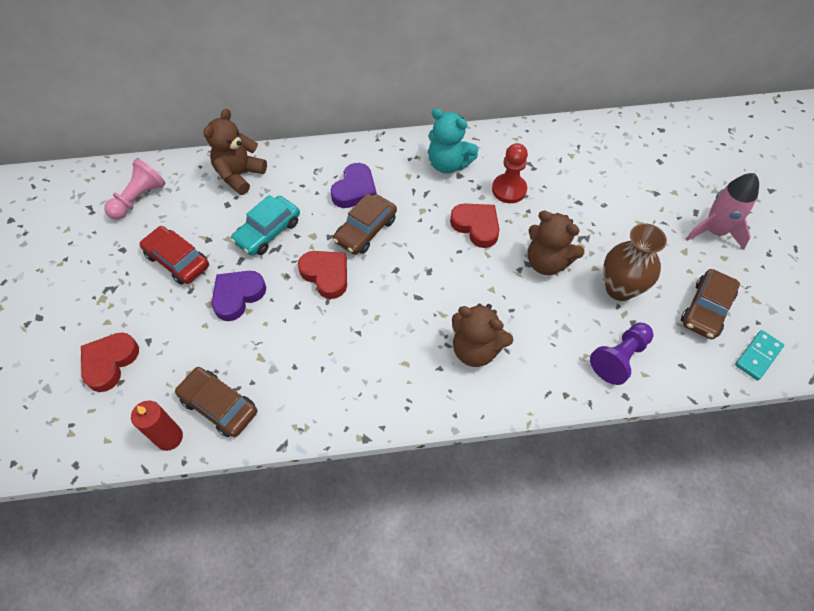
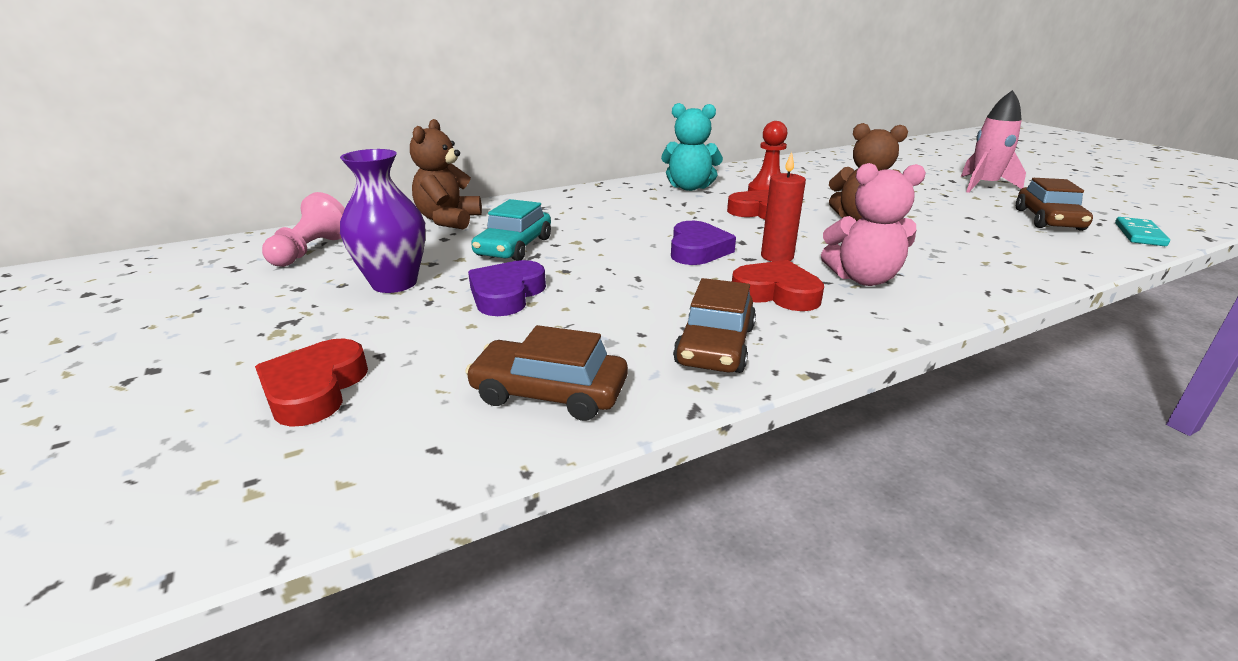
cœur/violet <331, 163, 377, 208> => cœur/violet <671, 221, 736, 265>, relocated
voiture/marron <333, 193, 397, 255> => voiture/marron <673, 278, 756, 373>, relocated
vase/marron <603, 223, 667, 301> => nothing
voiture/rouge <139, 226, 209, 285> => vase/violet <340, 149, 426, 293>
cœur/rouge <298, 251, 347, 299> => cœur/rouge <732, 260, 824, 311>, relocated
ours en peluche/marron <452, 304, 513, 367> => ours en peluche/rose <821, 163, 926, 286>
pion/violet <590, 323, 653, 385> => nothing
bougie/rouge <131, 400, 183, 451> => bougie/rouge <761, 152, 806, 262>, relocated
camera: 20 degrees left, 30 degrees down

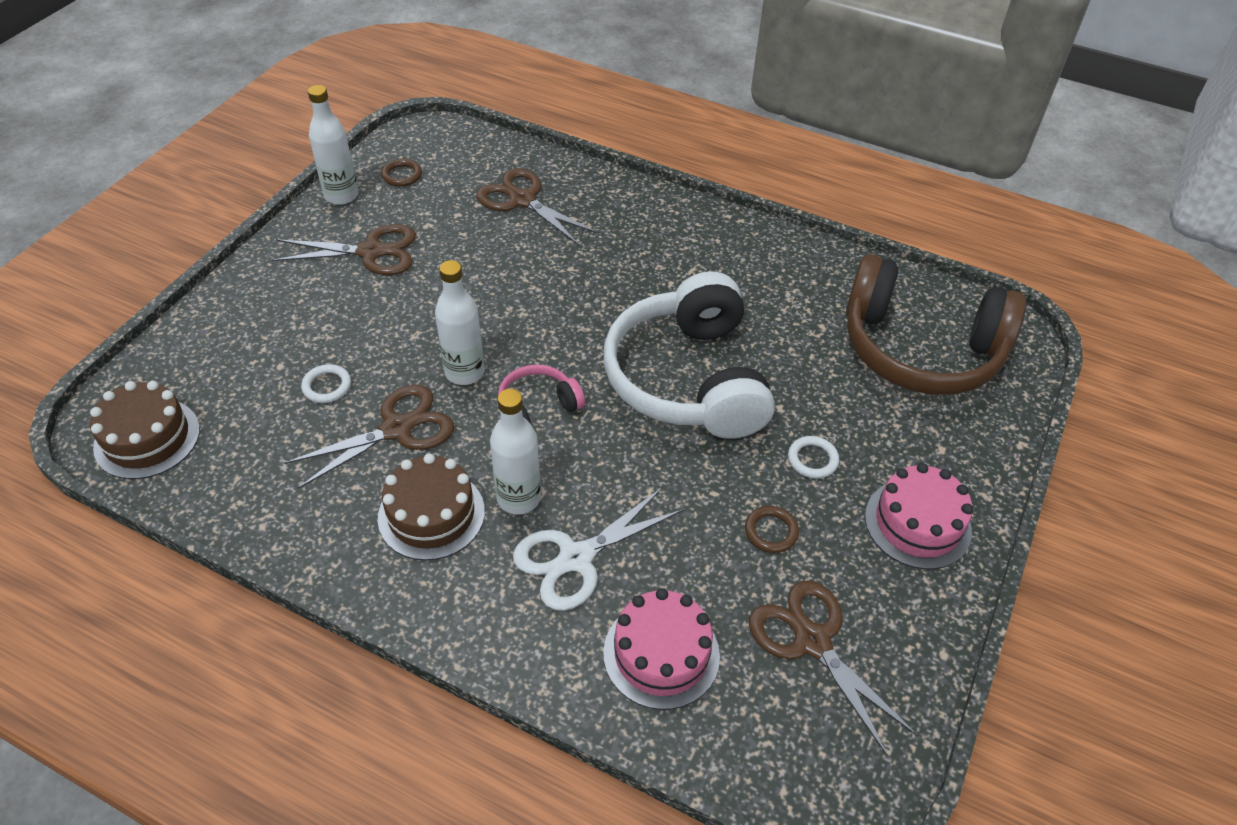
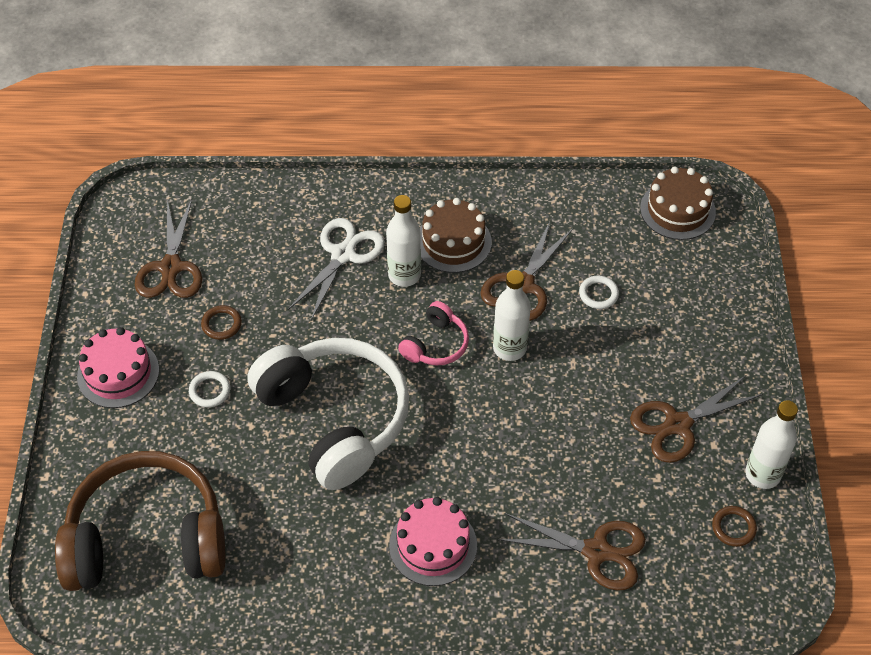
ciseaux/marron <749, 580, 918, 757> => ciseaux/marron <135, 199, 202, 298>, 60 degrees clockwise
gâteau/rose <603, 588, 720, 710> => gâteau/rose <389, 497, 477, 586>, relocated
camera: 155 degrees right, 5 degrees up

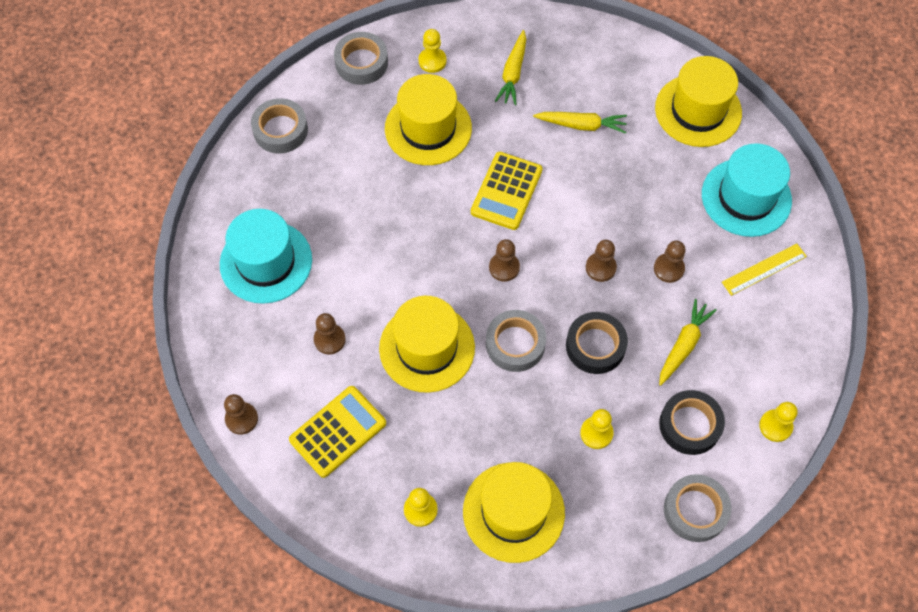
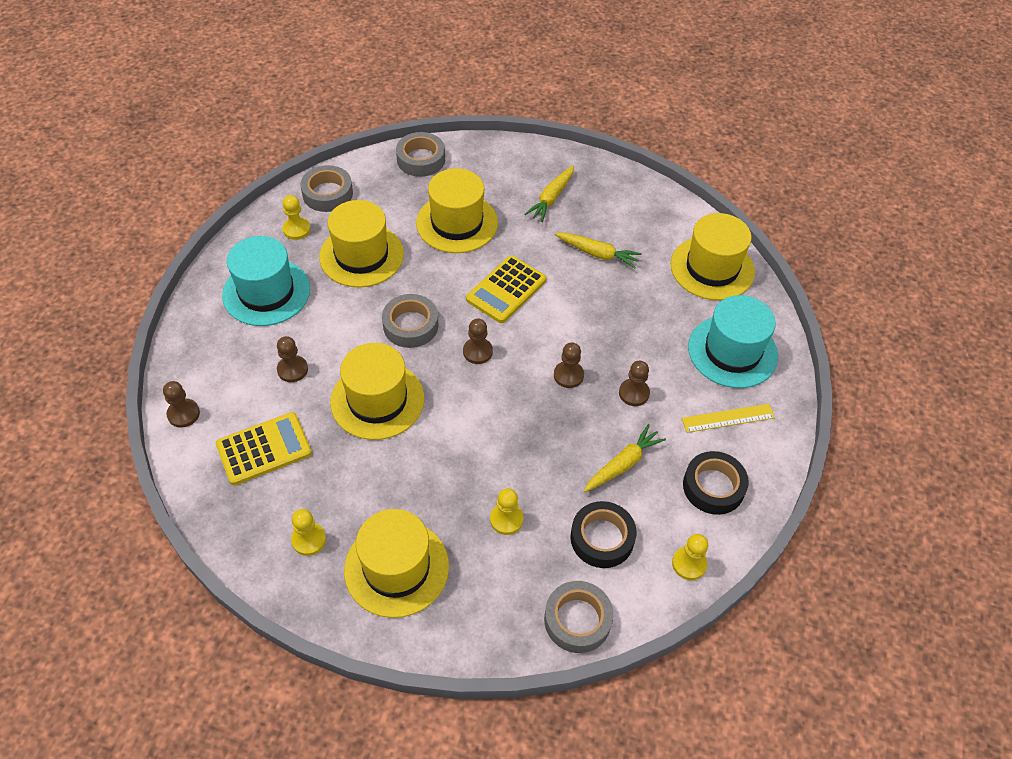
pion/jaune <419, 29, 447, 73> => pion/jaune <282, 195, 311, 240>, relocated
ruban adhésif/gris <486, 310, 546, 372> => ruban adhésif/gris <382, 294, 439, 348>, relocated
ruban adhésif/noir <566, 312, 628, 374> => ruban adhésif/noir <683, 451, 749, 515>, relocated
nothing => chapeau/jaune <319, 200, 404, 287>
camera: 15 degrees right, 10 degrees down

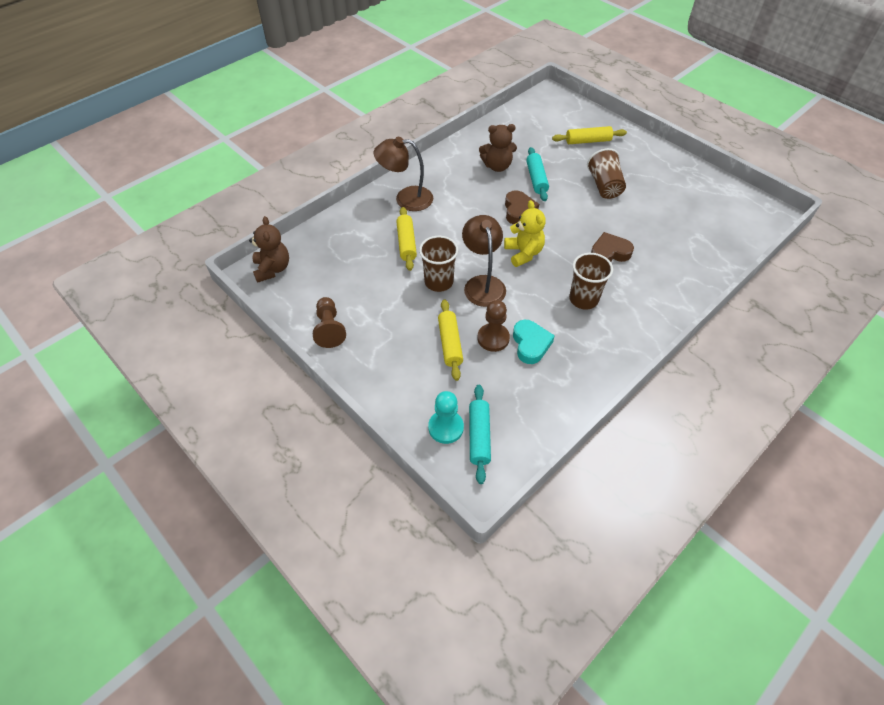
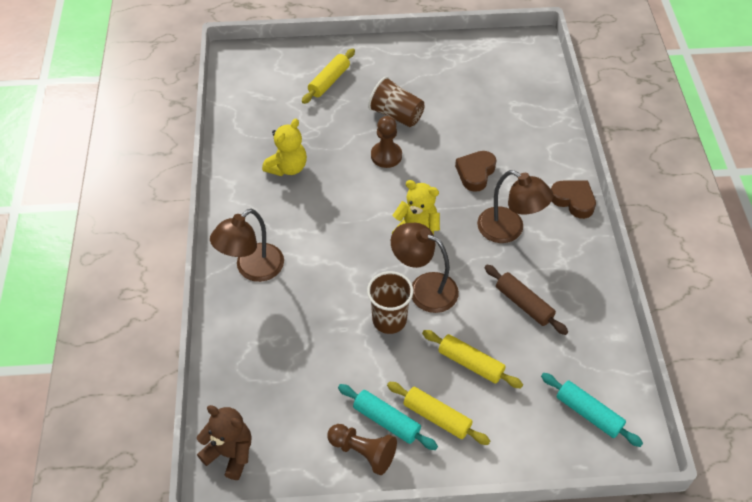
ours en peluche/marron <479, 124, 517, 172> => ours en peluche/jaune <262, 119, 307, 176>
rouleau à pâtisserie/turquoise <526, 147, 549, 201> => rouleau à pâtisserie/turquoise <338, 384, 438, 450>, relocated
cœur/marron <505, 190, 539, 225> => cœur/marron <551, 180, 596, 219>, relocated
rouleau à pâtisserie/jaune <396, 207, 417, 271> => rouleau à pâtisserie/jaune <387, 382, 490, 445>, relocated
gobelet/marron <569, 253, 613, 310> => lampe/marron <477, 170, 553, 243>
pion/marron <477, 300, 510, 352> => pion/marron <371, 116, 402, 168>, relocated
cœur/turquoise <513, 320, 555, 364> => rouleau à pâtisserie/marron <484, 265, 568, 335>
pion/turquoise <428, 391, 464, 444> => nothing
camera: 50 degrees left, 0 degrees up

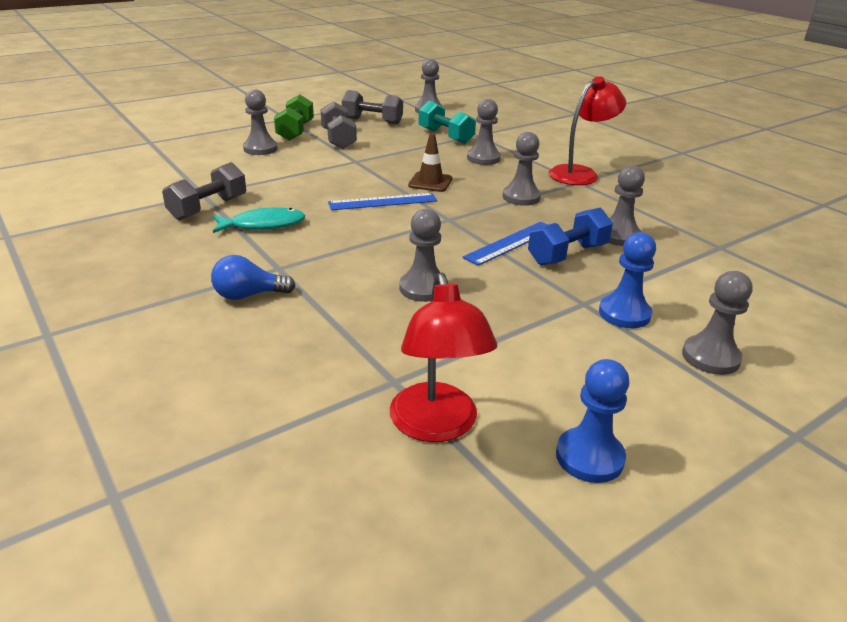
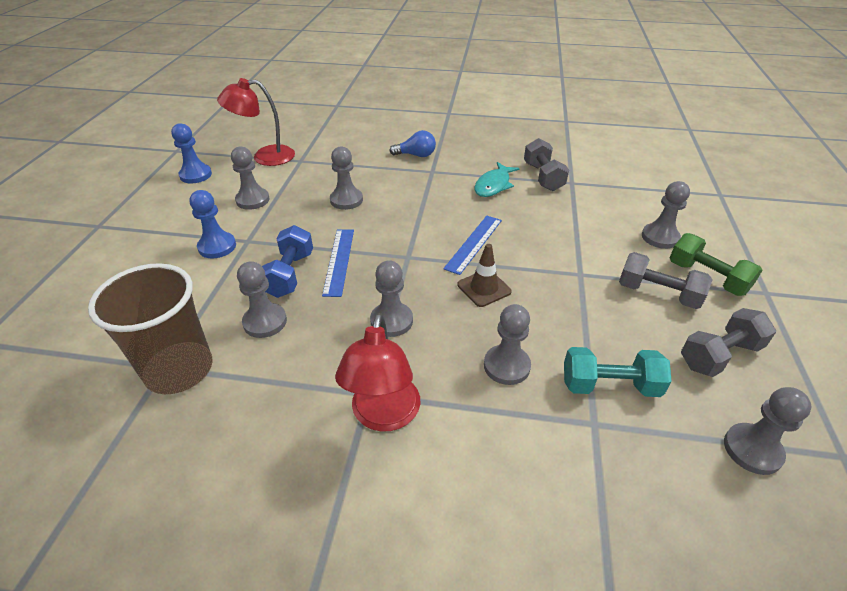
ampoule/bleu <211, 255, 295, 300> => ampoule/bleu <390, 130, 436, 157>, 60 degrees clockwise
pion/gris <682, 271, 753, 375> => pion/gris <231, 146, 270, 210>, relocated
lampe/rouge <390, 272, 497, 442> => lampe/rouge <217, 78, 295, 166>, 45 degrees counterclockwise
nothing => gobelet/marron <88, 263, 212, 394>
camera: 135 degrees right, 10 degrees up

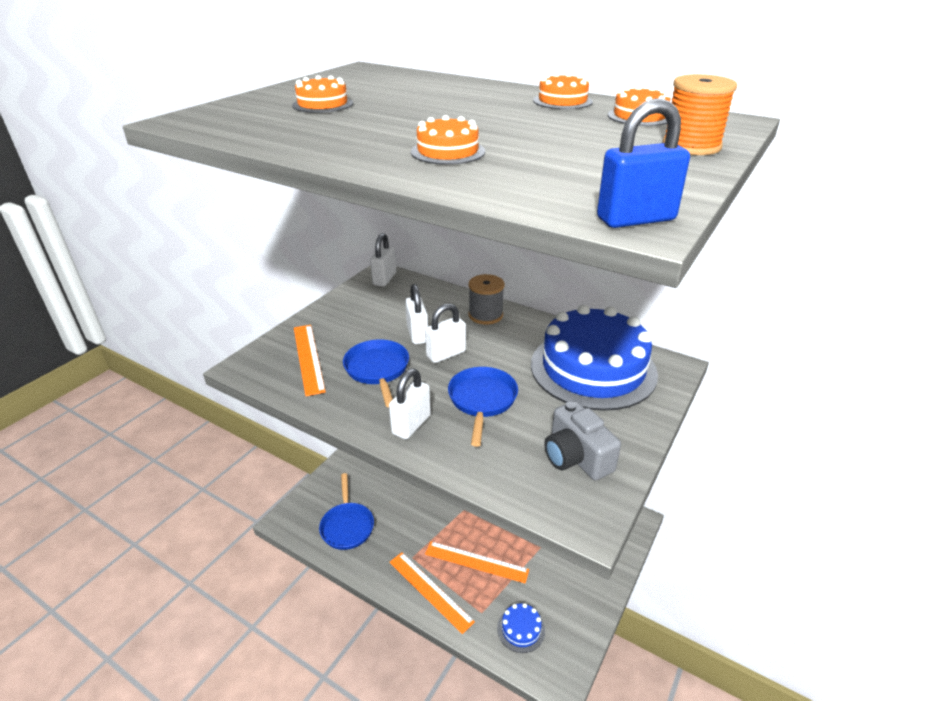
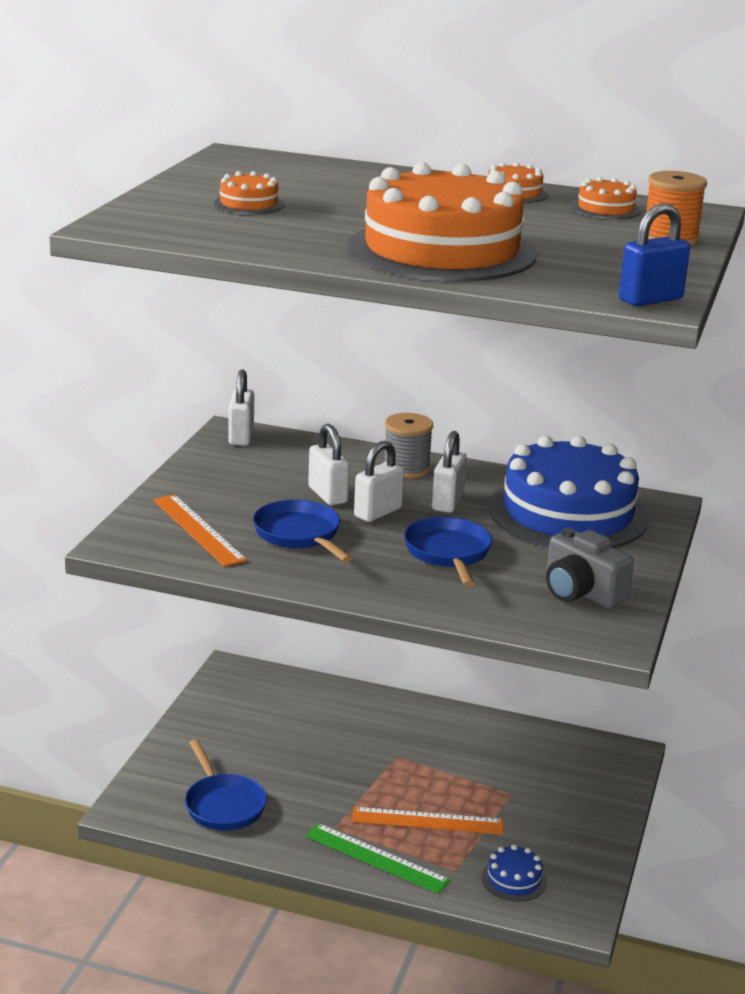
gâteau/orange <411, 115, 485, 165> => gâteau/orange <347, 162, 537, 282>, x2.49
cadenas/blanc <389, 368, 431, 439> => cadenas/blanc <432, 431, 467, 513>, relocated
règle/orange <389, 552, 475, 634> => règle/vert <305, 823, 451, 894>
camera: 15 degrees left, 10 degrees down

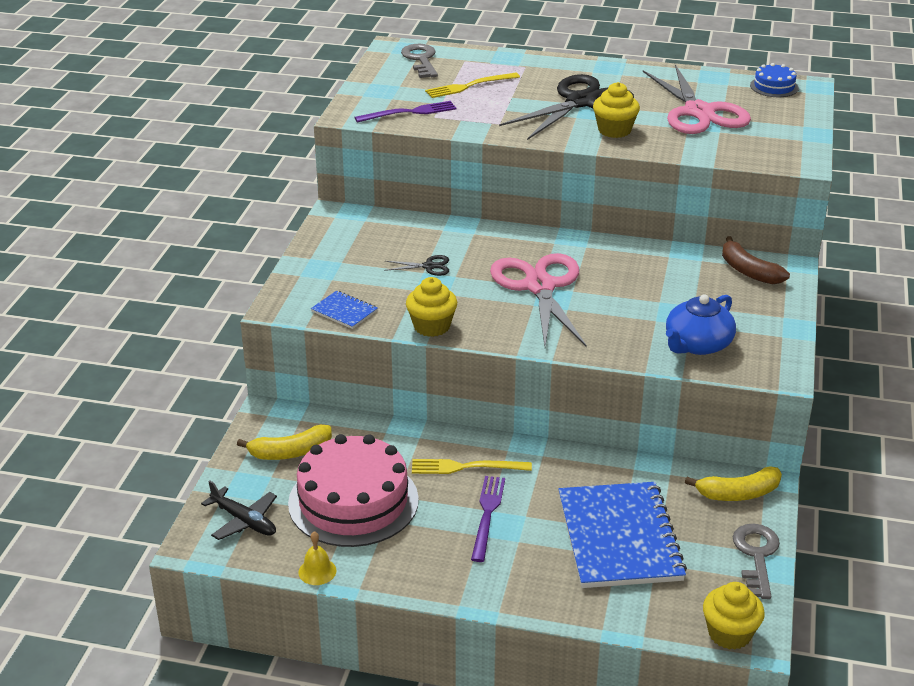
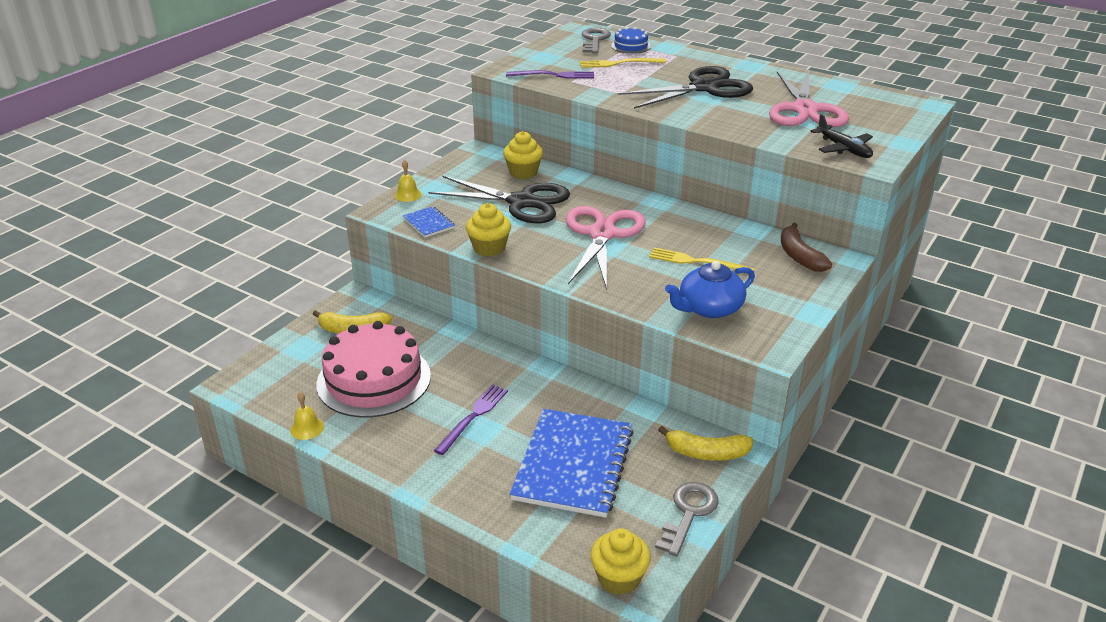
gâteau/bleu <750, 63, 799, 97> => gâteau/bleu <611, 27, 651, 54>, relocated
muffin/jaune <593, 82, 640, 138> => muffin/jaune <503, 131, 543, 179>, relocated
ciseaux/noir <384, 255, 449, 276> => ciseaux/noir <428, 176, 570, 223>, x2.45
fourchette/jaune <412, 459, 532, 474> => fourchette/jaune <649, 247, 755, 271>, relocated
avion/noir <201, 480, 277, 540> => avion/noir <810, 114, 873, 158>, relocated
nothing => cloche/jaune <394, 160, 422, 202>
camera: 20 degrees right, 0 degrees up

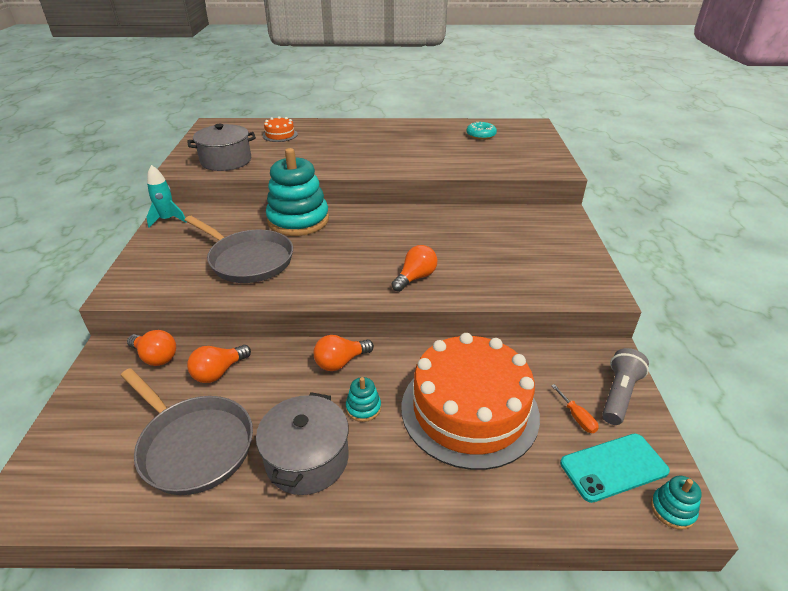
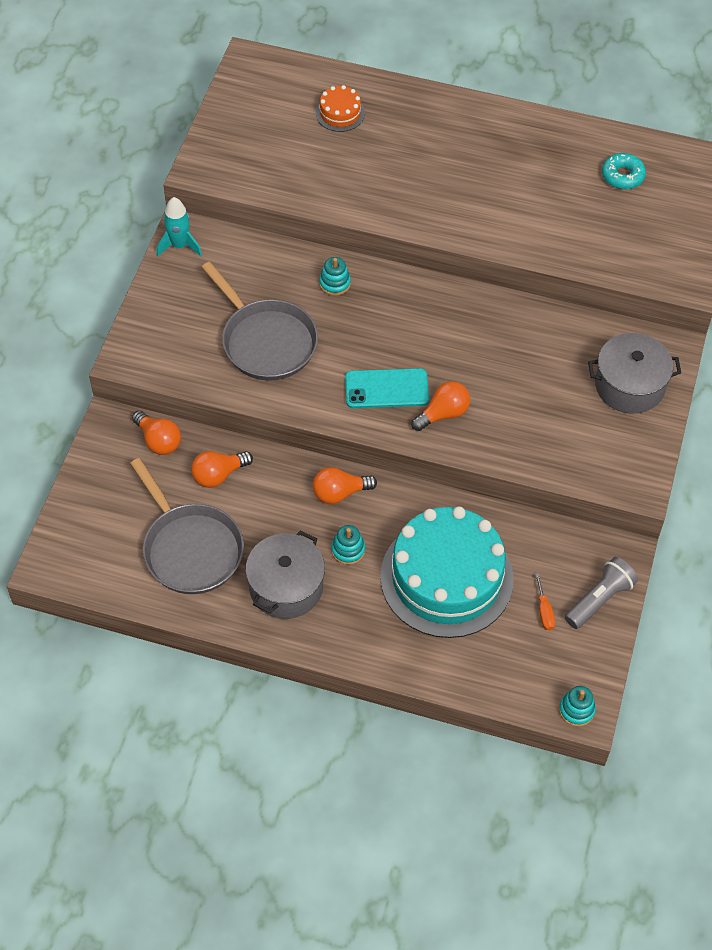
marmite/gris <187, 124, 256, 171> => marmite/gris <588, 333, 681, 414>, relocated
jouet à empiler/turquoise <266, 148, 329, 236> => jouet à empiler/turquoise <319, 257, 351, 296>, x0.41
gâteau/orange <402, 333, 540, 470> => gâteau/turquoise <380, 507, 514, 638>
téléphone/turquoise <560, 434, 670, 503> => téléphone/turquoise <345, 368, 429, 408>, relocated
camera: 15 degrees right, 20 degrees up

